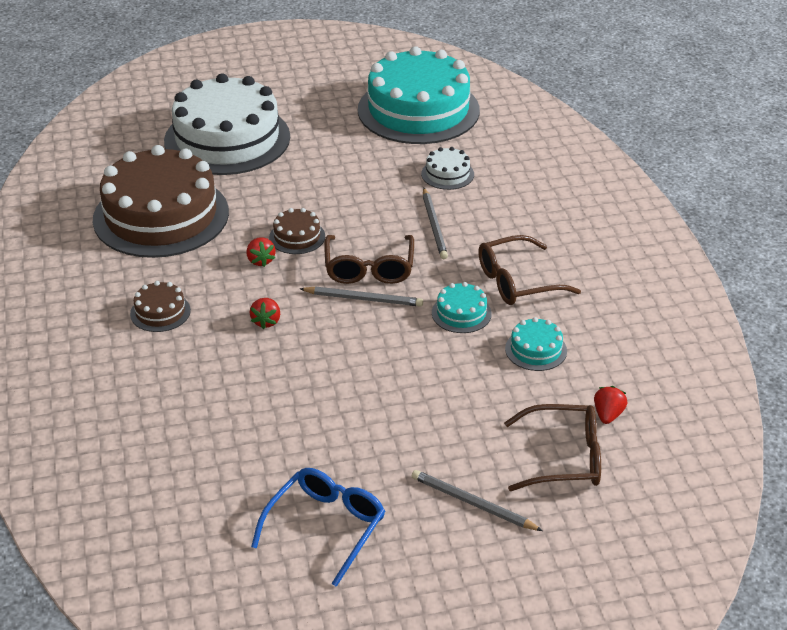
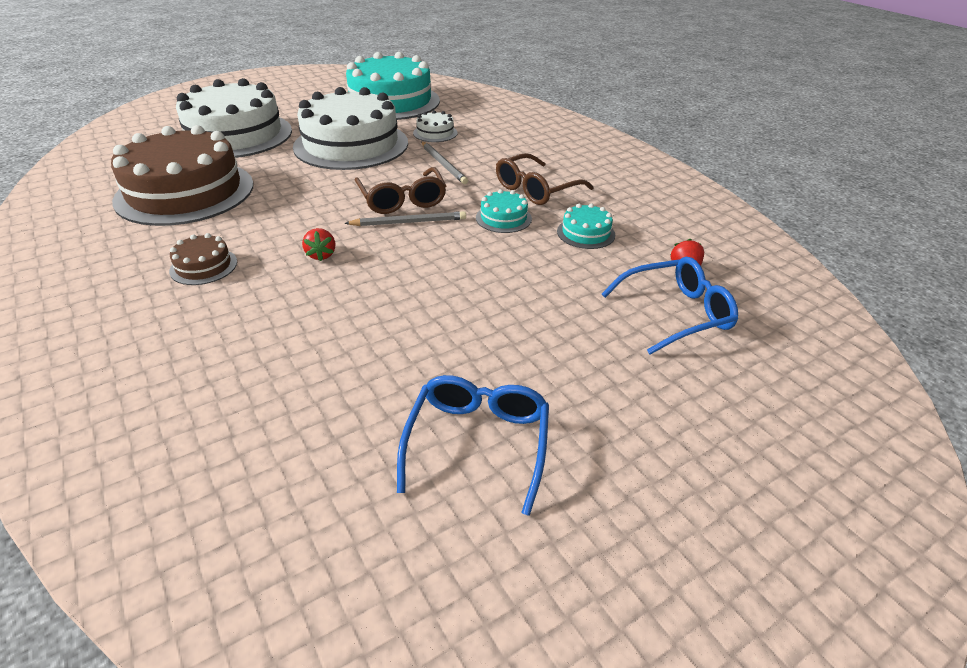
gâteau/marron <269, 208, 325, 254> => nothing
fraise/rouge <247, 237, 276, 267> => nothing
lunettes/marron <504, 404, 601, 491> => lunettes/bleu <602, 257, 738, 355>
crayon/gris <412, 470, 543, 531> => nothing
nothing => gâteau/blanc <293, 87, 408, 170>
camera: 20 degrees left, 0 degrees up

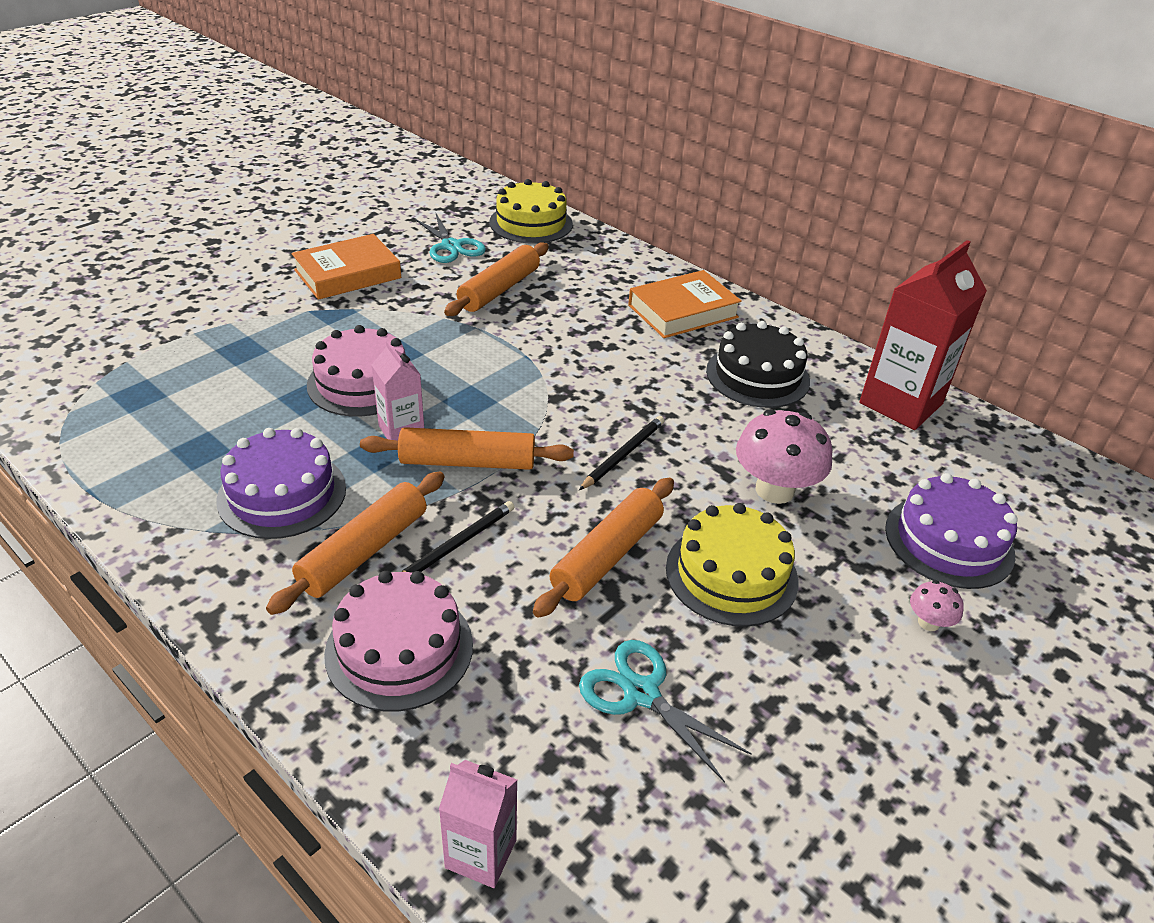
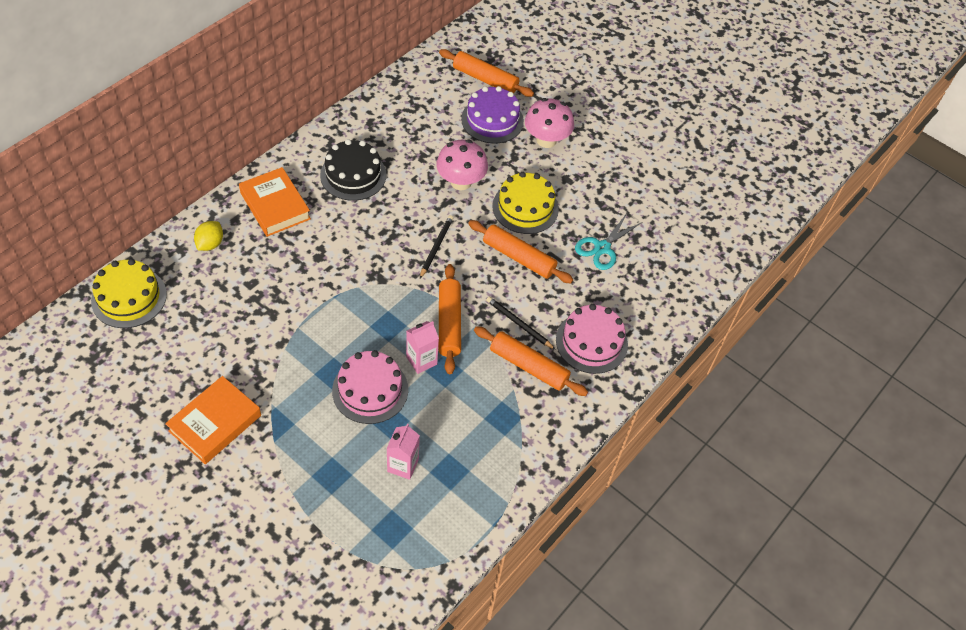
ciseaux/turquoise <413, 214, 486, 263> => nothing
livre/orange <291, 234, 401, 300> => livre/orange <165, 376, 261, 464>, 75 degrees clockwise
brique de lait/rouge <859, 240, 987, 430> => nothing
rouleau à pâtisserie/orange <444, 242, 549, 316> => rouleau à pâtisserie/orange <439, 49, 534, 97>, relocated
crayon/noir <579, 416, 664, 490> => crayon/noir <420, 215, 454, 278>, 75 degrees clockwise
gâteau/violet <216, 428, 346, 539> => nothing
champignon/rose <910, 580, 964, 631> => champignon/rose <525, 98, 574, 148>, x2.11
brique de lait/rose <439, 760, 517, 888> => brique de lait/rose <387, 424, 420, 480>, relocated
nothing => citron/jaune <194, 221, 223, 251>
camera: 95 degrees left, 15 degrees up

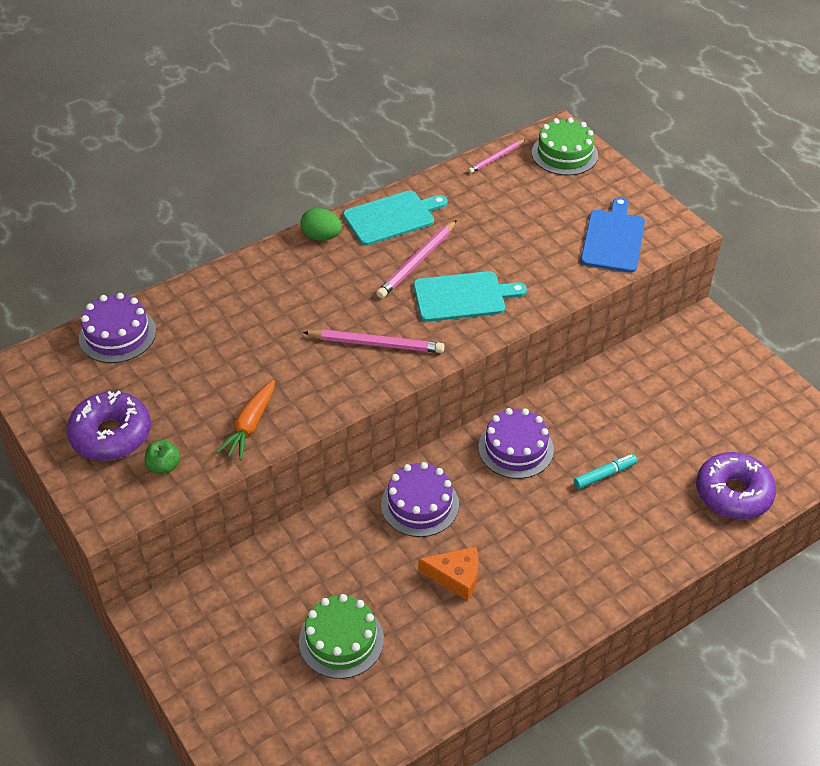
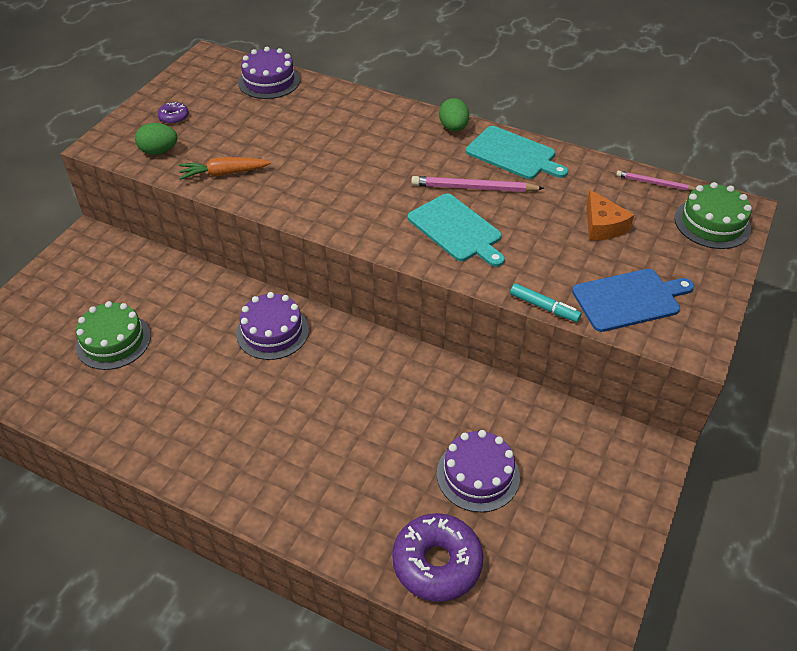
crayon/rose <302, 329, 445, 353> => nothing
beignet/violet <66, 391, 151, 461> => beignet/violet <158, 102, 189, 124>, x0.47
gâteau/violet <478, 408, 554, 479> => gâteau/violet <437, 430, 520, 512>, relocated
pomme/vert <145, 440, 180, 474> => œuf/vert <135, 123, 178, 155>
feutre/turquoise <574, 454, 637, 489> => feutre/turquoise <510, 283, 582, 322>, relocated
fromage/orange <418, 547, 479, 601> => fromage/orange <587, 190, 634, 240>, relocated
camera: 60 degrees right, 0 degrees up

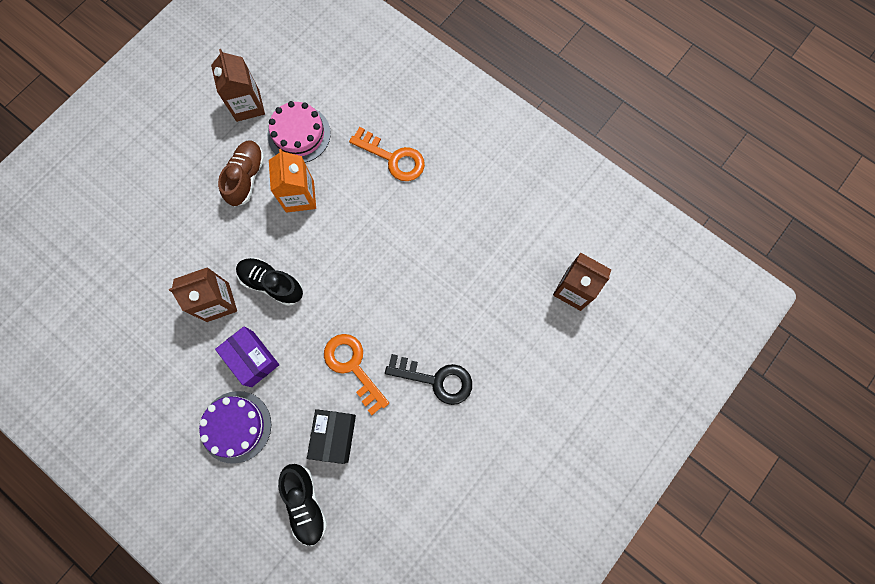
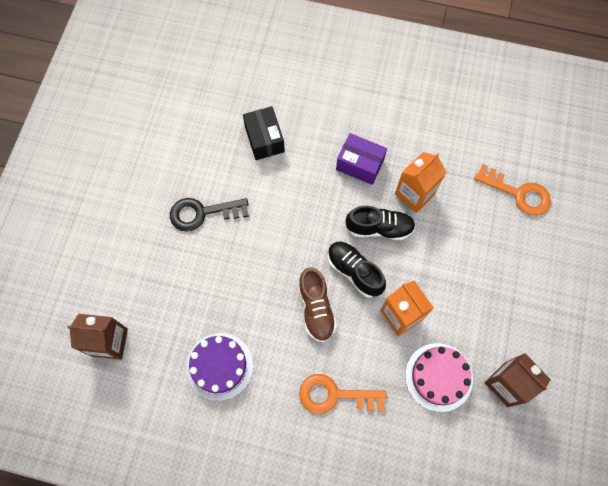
chaussure/marron <218, 141, 265, 207> => chaussure/marron <298, 267, 337, 342>, relocated
brique de lait/marron <169, 267, 237, 322> => brique de lait/orange <395, 152, 446, 213>
clé/orange <324, 334, 389, 415> => clé/orange <474, 164, 551, 216>, relocated
gâteau/violet <199, 391, 271, 464> => gâteau/violet <186, 333, 253, 401>, relocated
chaussure/noir <278, 464, 327, 546> => chaussure/noir <328, 241, 386, 298>, relocated
camera: 155 degrees right, 5 degrees down

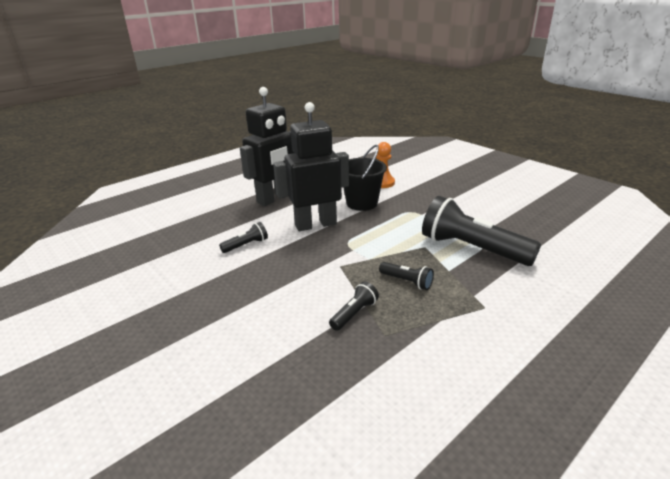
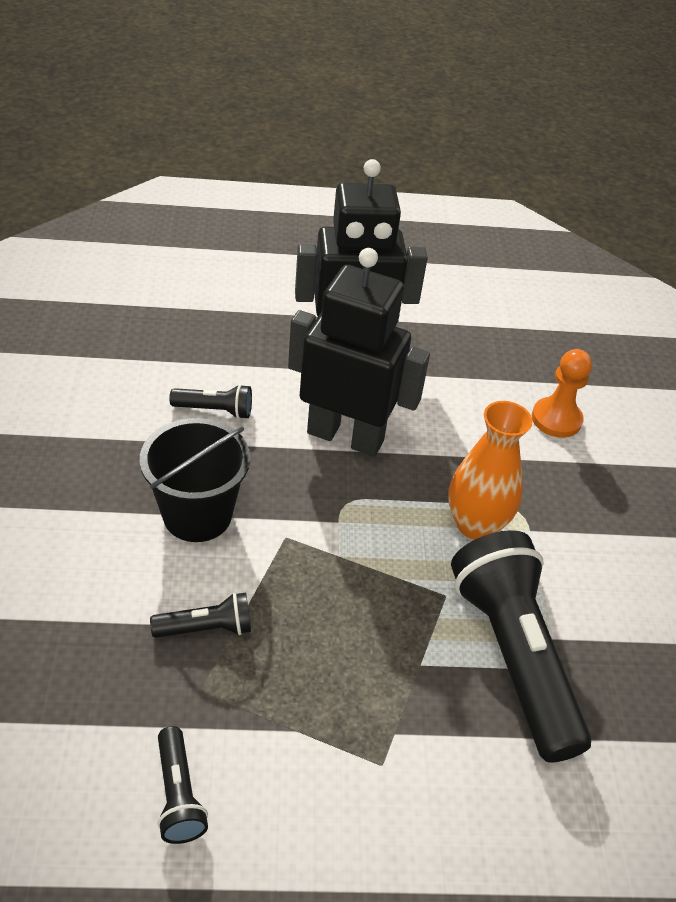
seau/noir <343, 145, 387, 211> => seau/noir <140, 418, 250, 542>, relocated
lampe de poche/noir <379, 262, 434, 290> => lampe de poche/noir <157, 726, 208, 844>, relocated
nothing => vase/orange <448, 401, 533, 540>
camera: 35 degrees right, 15 degrees up

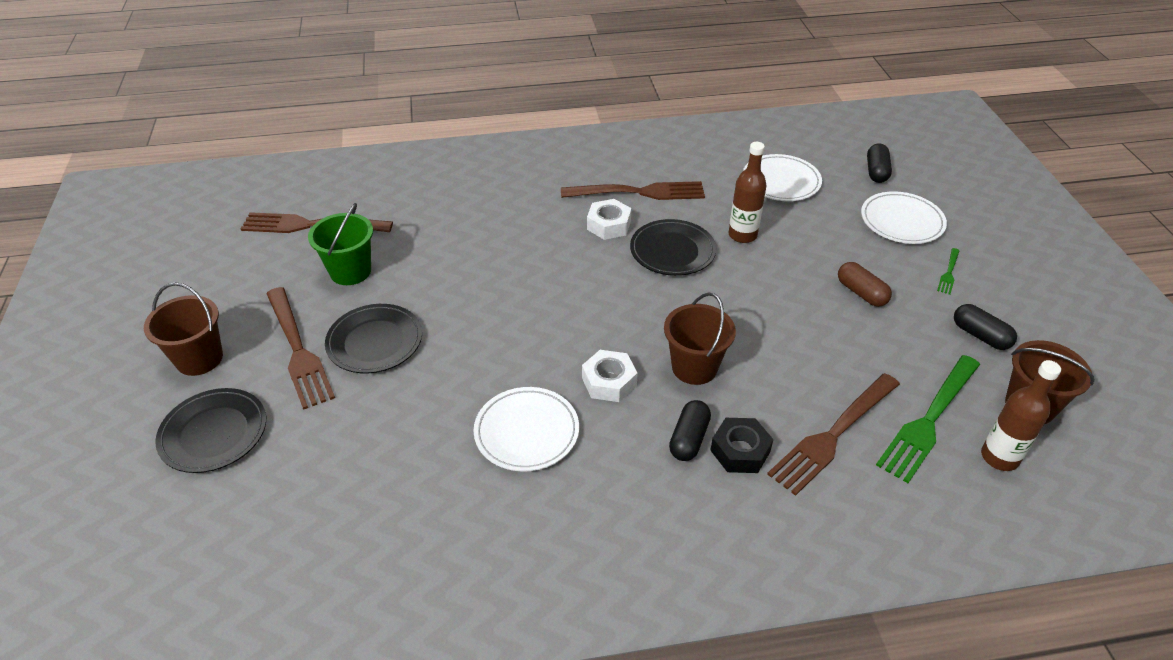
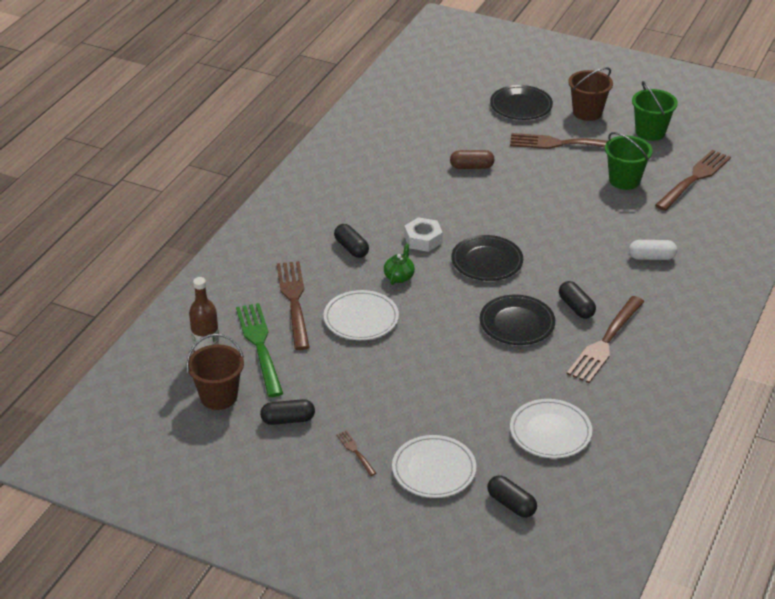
bouteille/marron <728, 142, 767, 243> => nothing
écrou/blanc <587, 199, 632, 240> => gélule/noir <559, 281, 596, 319>
fourchette/vert <937, 248, 960, 294> => fourchette/marron <336, 430, 376, 476>
gélule/marron <838, 262, 892, 307> => gélule/marron <450, 150, 495, 169>, relocated
seau/marron <664, 293, 736, 385> => théière/vert <384, 243, 415, 285>
assiette/noir <325, 304, 422, 373> => assiette/noir <451, 235, 523, 281>, relocated
assiette/blanc <473, 387, 579, 472> => assiette/blanc <324, 290, 399, 340>, relocated
écrou/noir <710, 418, 774, 473> => nothing
nothing => seau/vert <632, 81, 678, 141>
nothing => gélule/blanc <629, 240, 677, 260>
camera: 125 degrees right, 5 degrees down

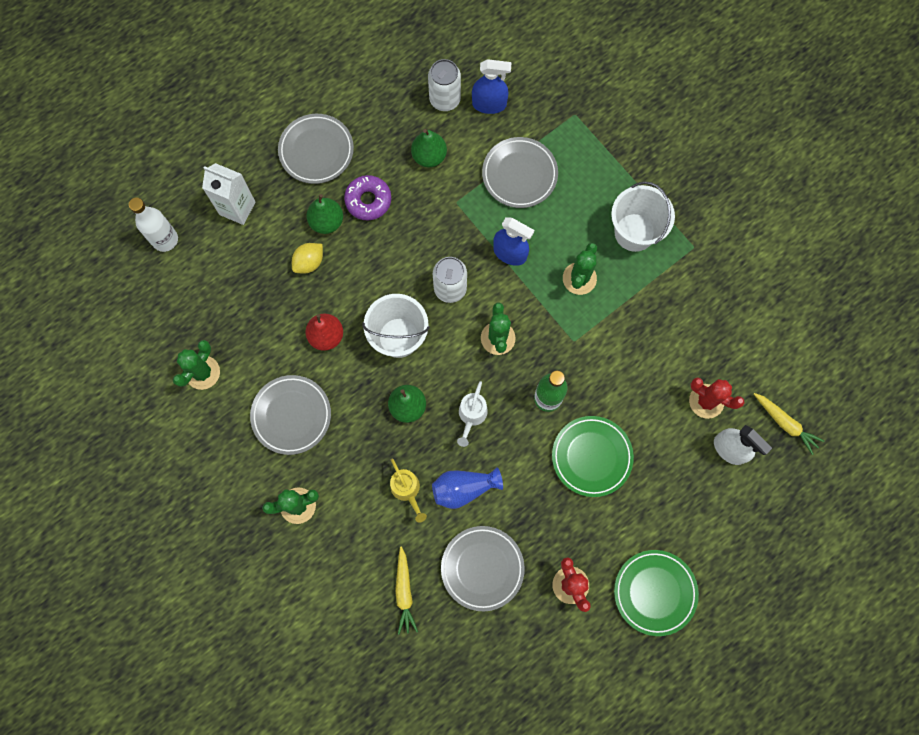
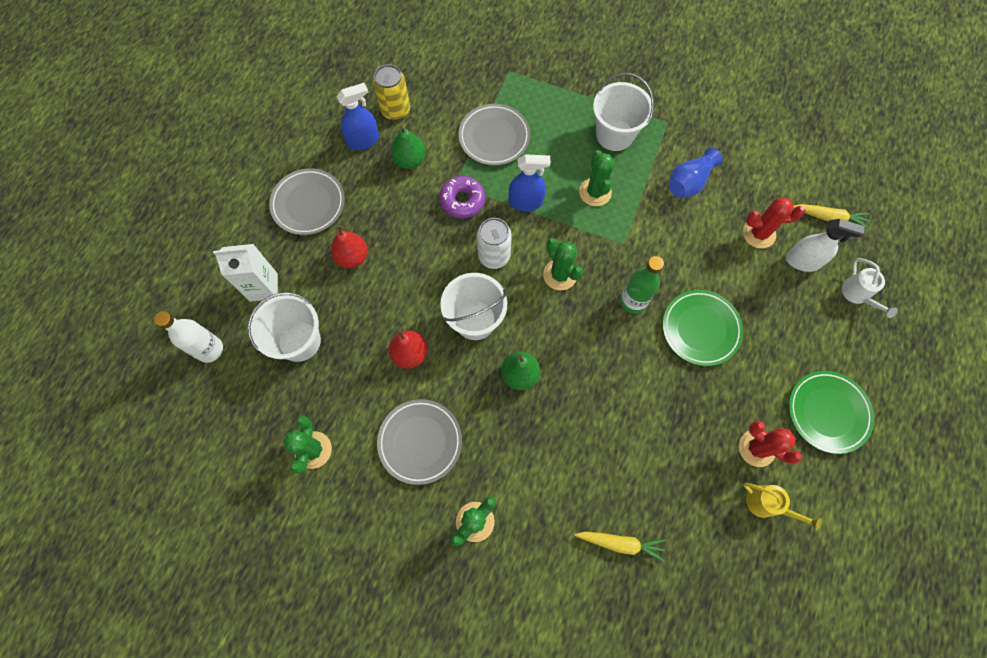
canette/blanc <428, 59, 461, 111> => canette/jaune <373, 64, 410, 120>
vaporisateur/bleu <472, 59, 512, 114> => vaporisateur/bleu <337, 83, 379, 150>, relocated
beignet/violet <344, 175, 391, 220> => beignet/violet <439, 176, 485, 218>, relocated
poire/vert <307, 194, 343, 234> => poire/rouge <330, 225, 368, 268>
citron/jaune <292, 243, 323, 274> => nothing
arrosoir/blanc <457, 381, 488, 447> => arrosoir/blanc <842, 258, 898, 318>, relocated
arrosoir/jaune <390, 458, 427, 523> => arrosoir/jaune <743, 483, 821, 530>, relocated
vase/bleu <432, 467, 503, 509> => vase/bleu <669, 148, 723, 197>, relocated
assiette/gris <441, 526, 525, 611> => nothing
carotte/jaune <395, 546, 418, 635> => carotte/jaune <575, 532, 666, 562>, 45 degrees counterclockwise
nothing => seau/blanc <248, 292, 321, 362>
camera: 30 degrees left, 5 degrees down

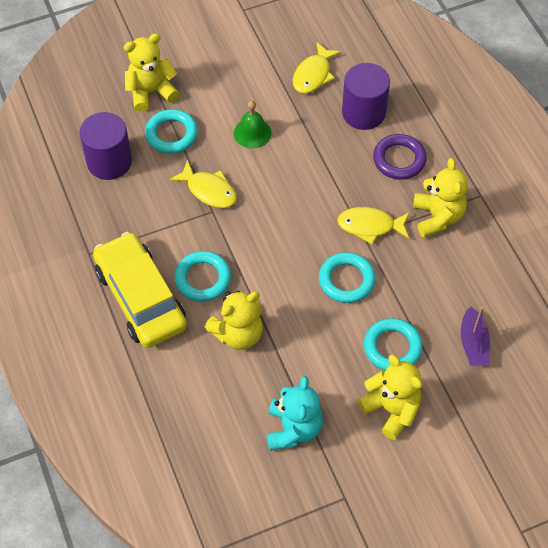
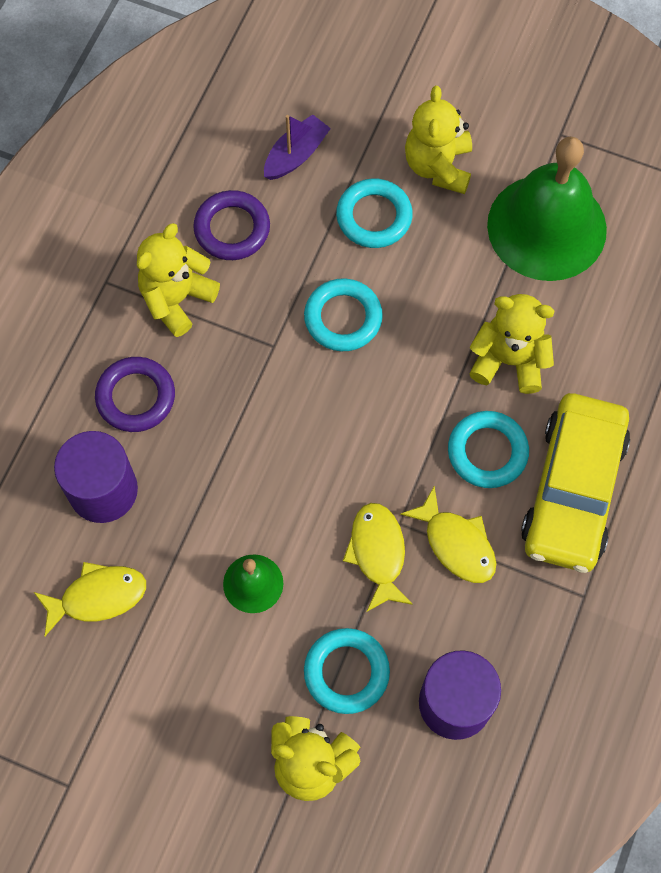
poisson/jaune <337, 207, 410, 244> => poisson/jaune <400, 486, 496, 583>, relocated
ours en peluche/turquoise <267, 376, 323, 451> => cloche/vert <487, 136, 607, 281>
nothing => anneau/violet <193, 190, 270, 260>
camera: 135 degrees left, 10 degrees up

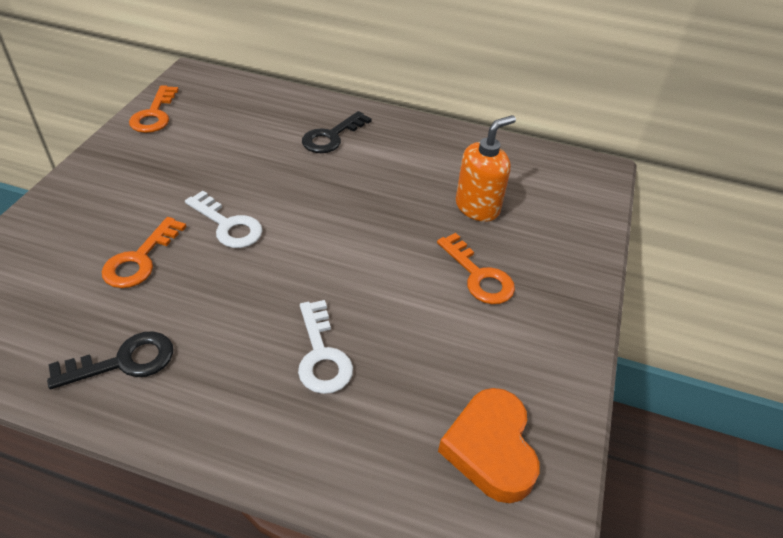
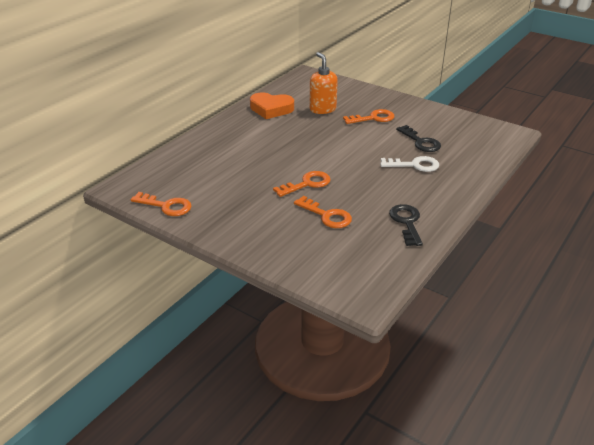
clé/noir <302, 111, 372, 153> => clé/noir <396, 125, 441, 152>, relocated
clé/blanc <185, 191, 262, 248> => clé/orange <273, 171, 331, 197>
cœur/orange <438, 388, 540, 503> => cœur/orange <250, 92, 294, 119>, relocated
camera: 70 degrees left, 10 degrees down

